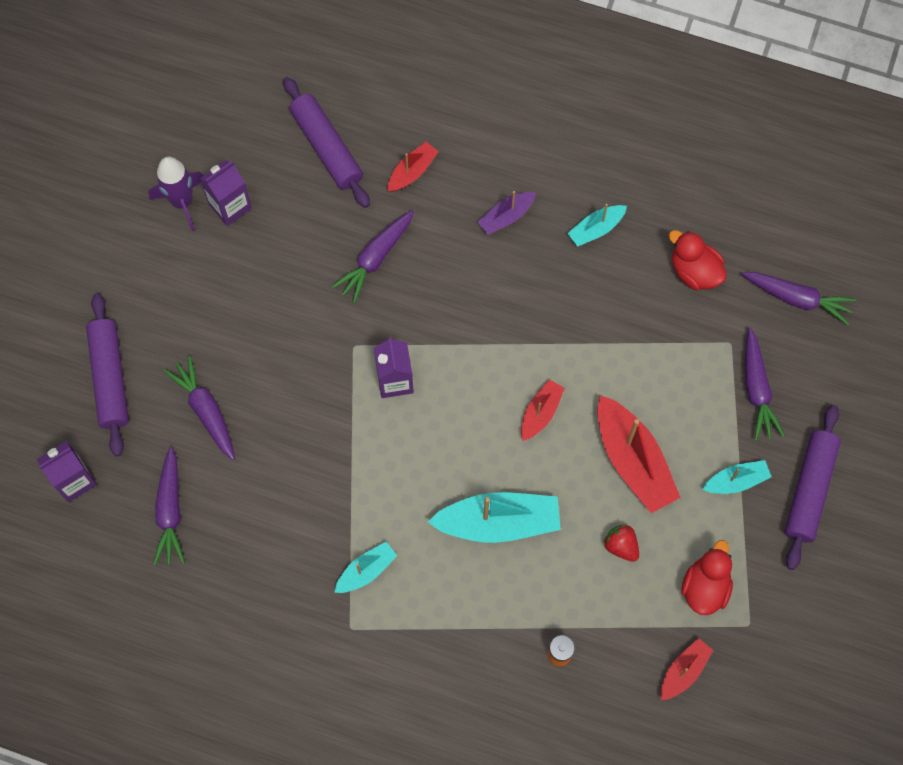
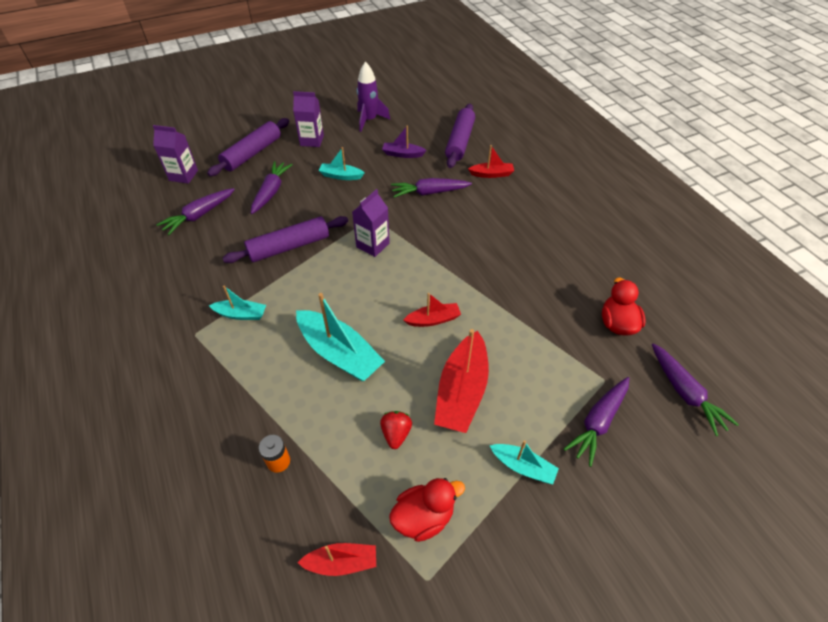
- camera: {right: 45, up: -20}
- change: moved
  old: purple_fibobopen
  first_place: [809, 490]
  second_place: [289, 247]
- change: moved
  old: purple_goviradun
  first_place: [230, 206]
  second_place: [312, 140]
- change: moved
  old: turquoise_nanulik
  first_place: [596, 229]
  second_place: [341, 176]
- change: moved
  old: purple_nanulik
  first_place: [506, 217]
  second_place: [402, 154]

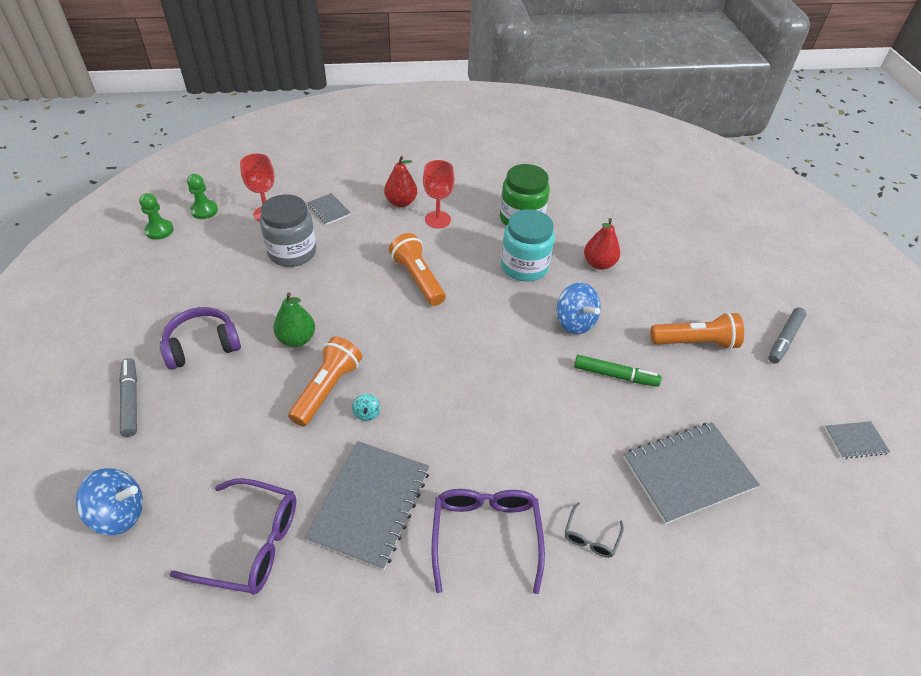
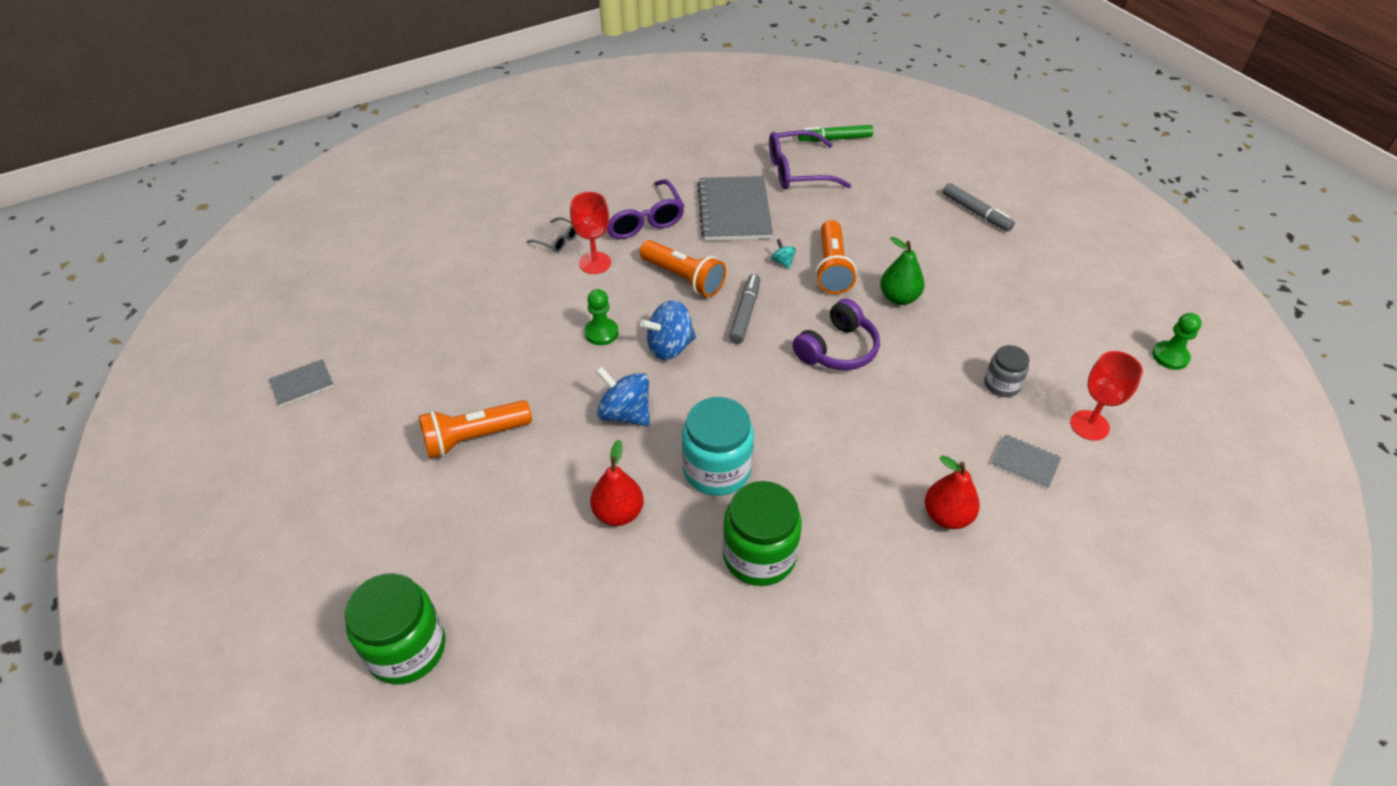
- camera: {right: 160, up: 0}
- change: added
  new: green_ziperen
  second_place: [406, 648]
- change: turned
  old: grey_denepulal
  first_place: [590, 537]
  second_place: [558, 240]
  degrees: 120
- change: moved
  old: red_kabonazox
  first_place: [437, 219]
  second_place: [595, 263]
- change: moved
  old: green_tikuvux
  first_place: [204, 210]
  second_place: [601, 333]
- change: moved
  old: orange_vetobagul
  first_place: [418, 279]
  second_place: [683, 278]
- change: moved
  old: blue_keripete
  first_place: [119, 513]
  second_place: [669, 347]
- change: moved
  old: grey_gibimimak
  first_place: [784, 339]
  second_place: [745, 313]
- change: moved
  old: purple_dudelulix
  first_place: [202, 345]
  second_place: [837, 349]
- change: moved
  old: green_gibimimak
  first_place: [615, 375]
  second_place: [835, 139]
- change: resized
  old: grey_ziperen
  first_place: [292, 252]
  second_place: [1001, 385]
  factor: 0.57
- change: removed
  old: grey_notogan
  first_place: [688, 473]

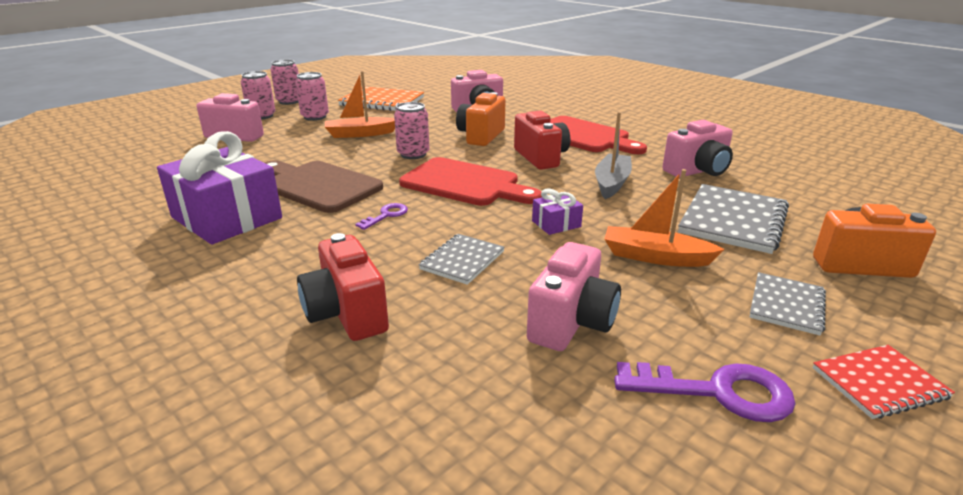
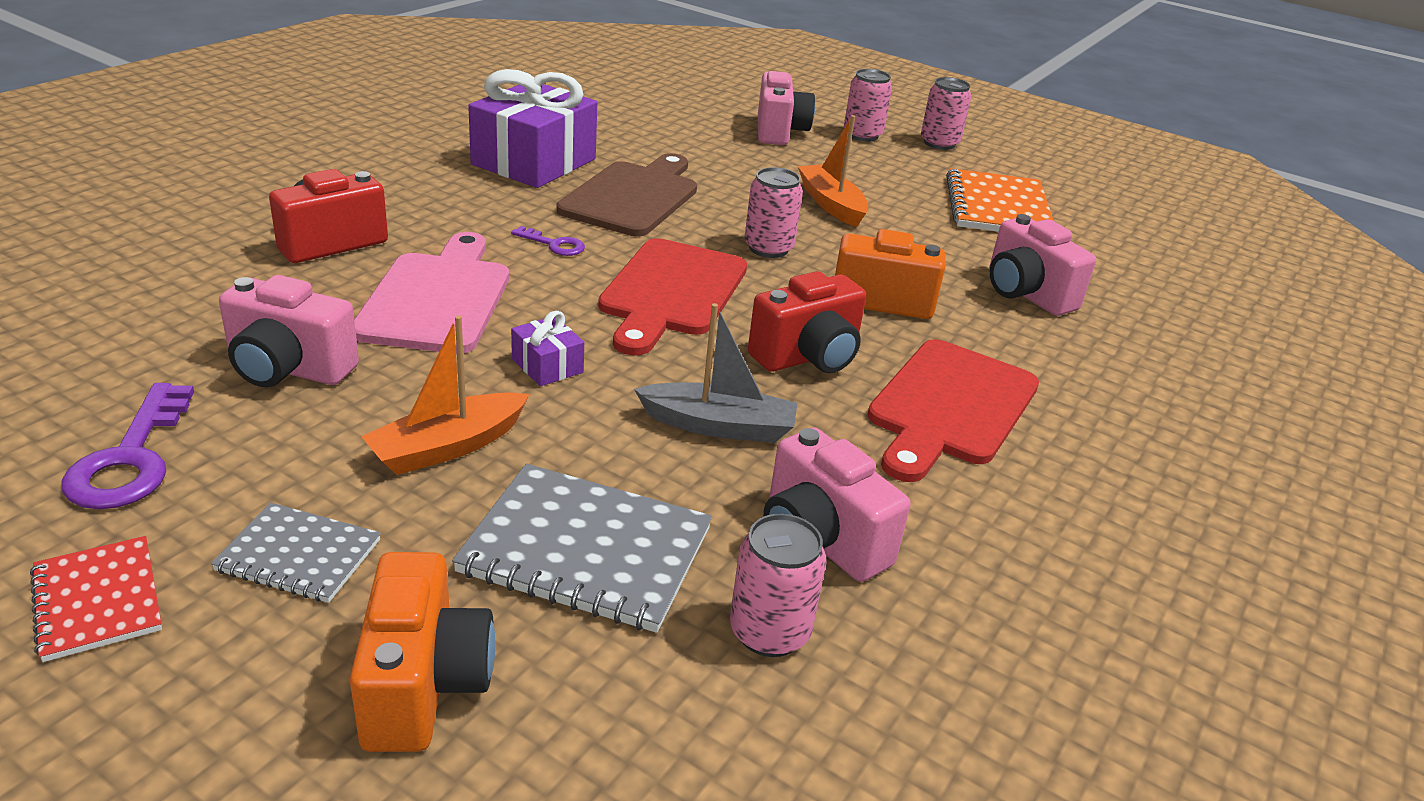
- camera: {right: 75, up: 5}
- change: replaced
  old: grey_notogan
  new: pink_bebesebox
  first_place: [462, 260]
  second_place: [437, 298]
- change: turned
  old: orange_nanulik
  first_place: [655, 257]
  second_place: [448, 447]
  degrees: -135
- change: moved
  old: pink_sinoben
  first_place: [315, 117]
  second_place: [769, 632]

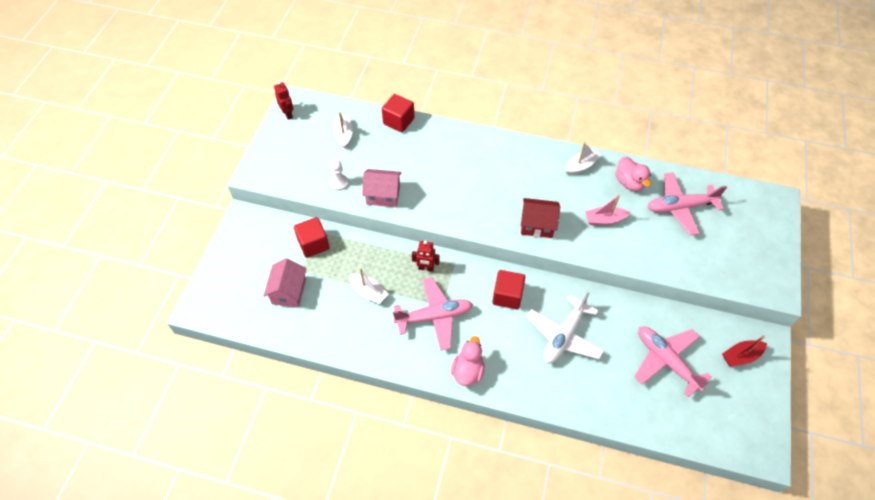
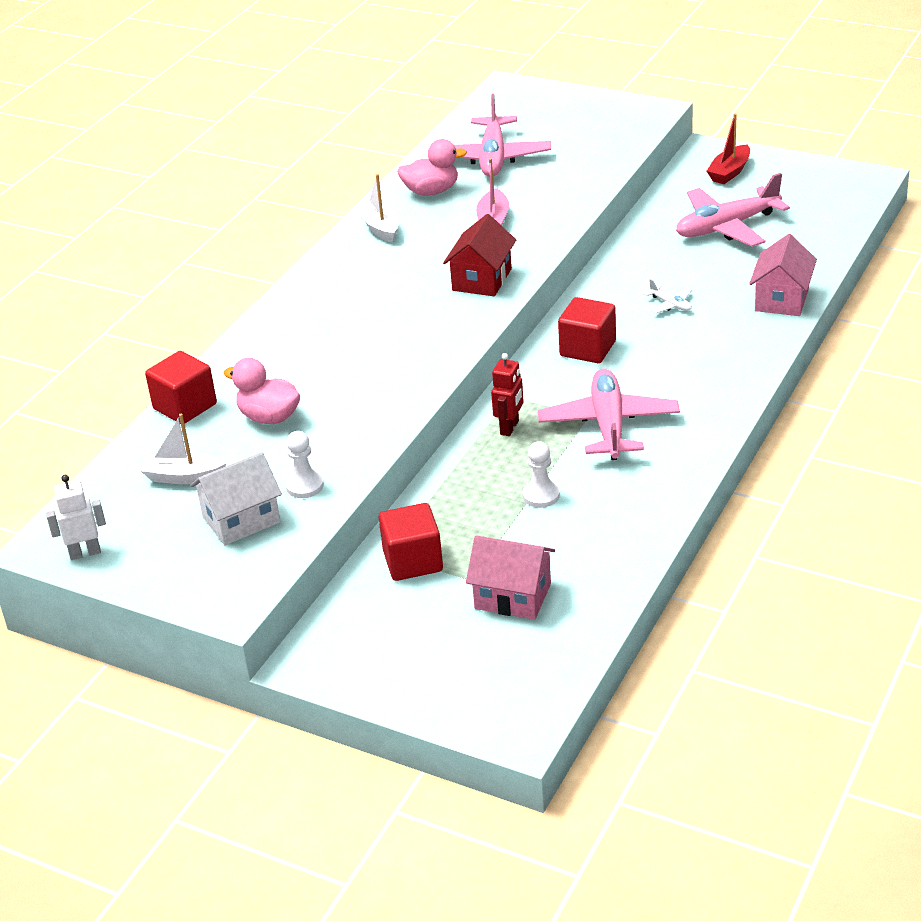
- camera: {right: -75, up: -20}
- change: recoloured
  old: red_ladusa
  new: white_ladusa
  first_place: [288, 114]
  second_place: [85, 553]
- change: added
  new: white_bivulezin
  second_place: [241, 520]
- change: moved
  old: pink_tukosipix
  first_place: [468, 371]
  second_place: [269, 417]
- change: replaced
  old: white_nanulik
  new: white_tikuvux
  first_place: [368, 292]
  second_place: [541, 495]
- change: resized
  old: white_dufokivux
  first_place: [563, 336]
  second_place: [670, 304]
  factor: 0.42
- change: turned
  old: red_nanulik
  first_place: [741, 356]
  second_place: [729, 172]
  degrees: 45
- change: moved
  old: pink_bivulezin
  first_place: [383, 195]
  second_place: [781, 299]

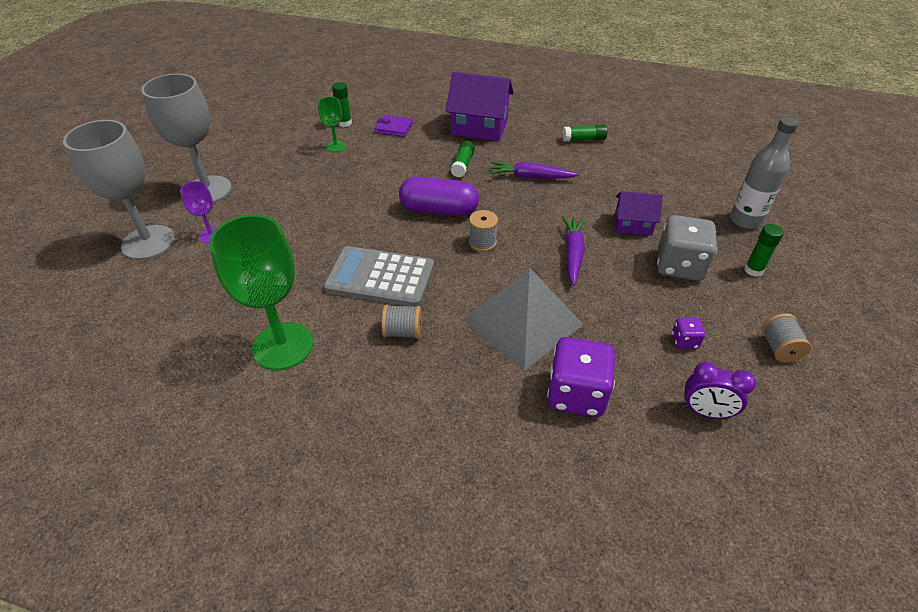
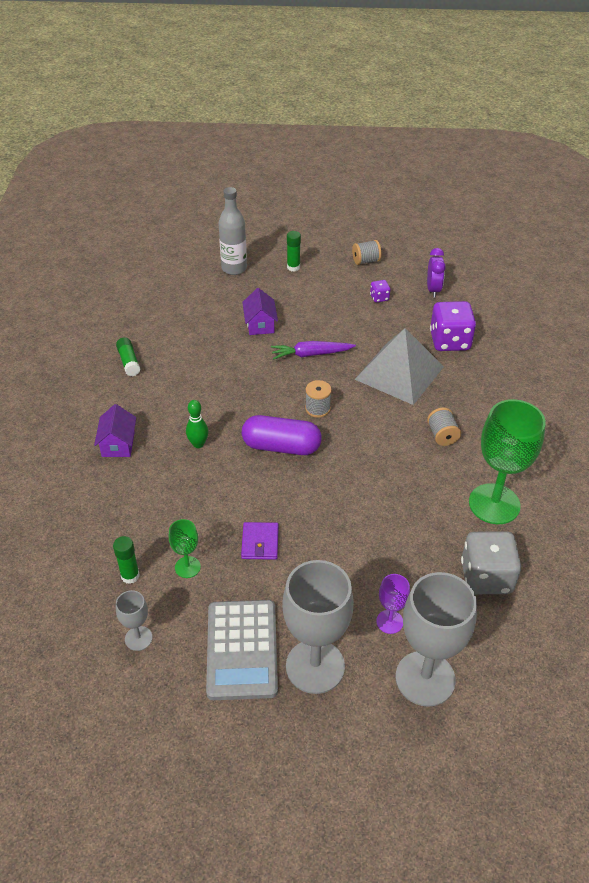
- camera: {right: -105, up: 0}
- change: resized
  old: purple_bivulezin
  first_place: [479, 127]
  second_place: [118, 444]
  factor: 0.59
- change: added
  new: grey_kabonazox
  second_place: [138, 638]
- change: replaced
  old: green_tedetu
  new: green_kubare
  first_place: [463, 165]
  second_place: [198, 444]
- change: moved
  old: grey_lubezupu
  first_place: [380, 277]
  second_place: [242, 649]
- change: moved
  old: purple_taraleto
  first_place: [394, 128]
  second_place: [260, 543]
- change: turned
  old: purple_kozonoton
  first_place: [439, 210]
  second_place: [281, 446]
  degrees: -75
- change: moved
  old: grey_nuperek
  first_place: [679, 266]
  second_place: [486, 577]
- change: removed
  old: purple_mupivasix
  first_place: [530, 177]

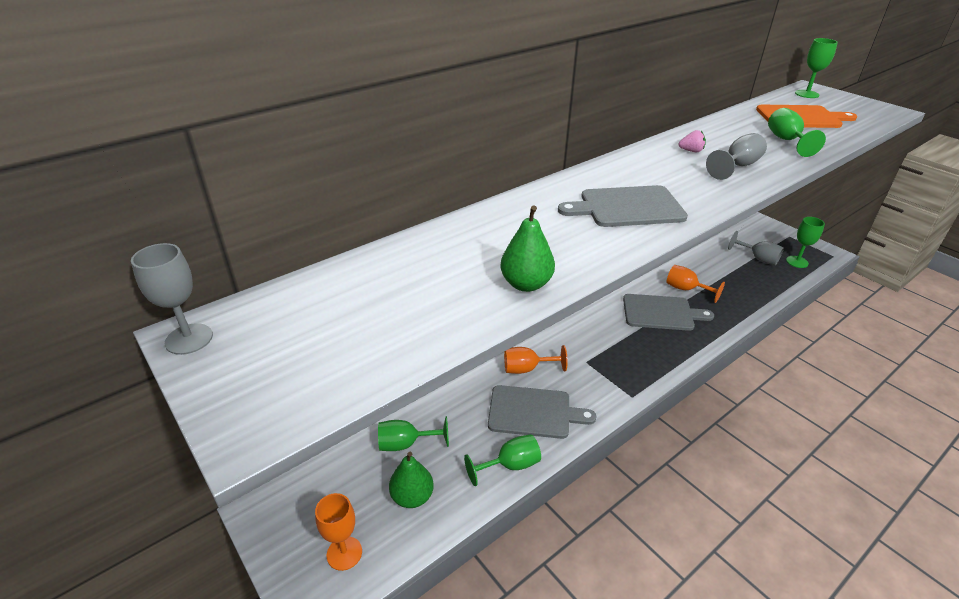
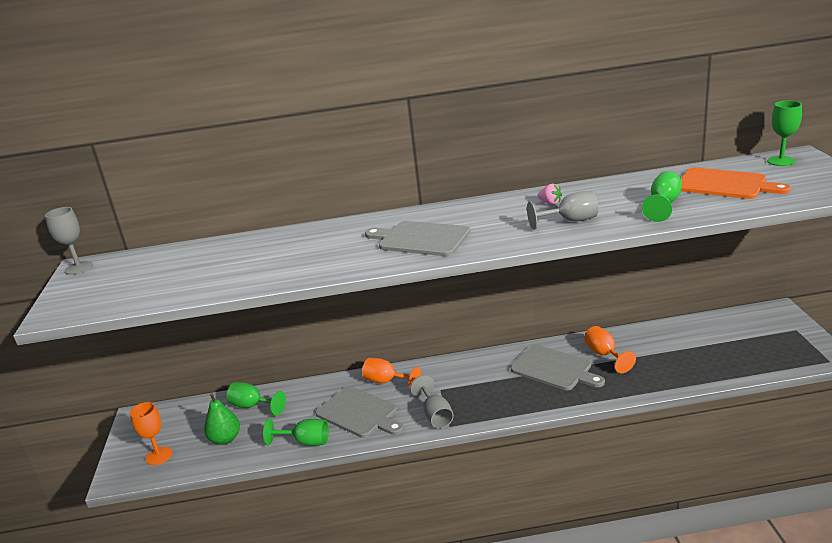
- camera: {right: 35, up: -10}
- change: moved
  old: grey_kabonazox
  first_place: [758, 259]
  second_place: [435, 415]
- change: removed
  old: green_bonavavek
  first_place: [526, 284]
- change: removed
  old: green_kabonazox
  first_place: [797, 262]

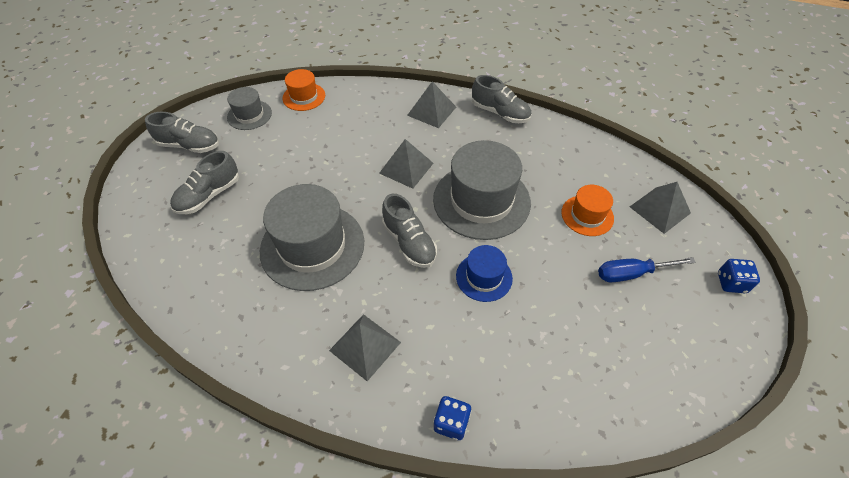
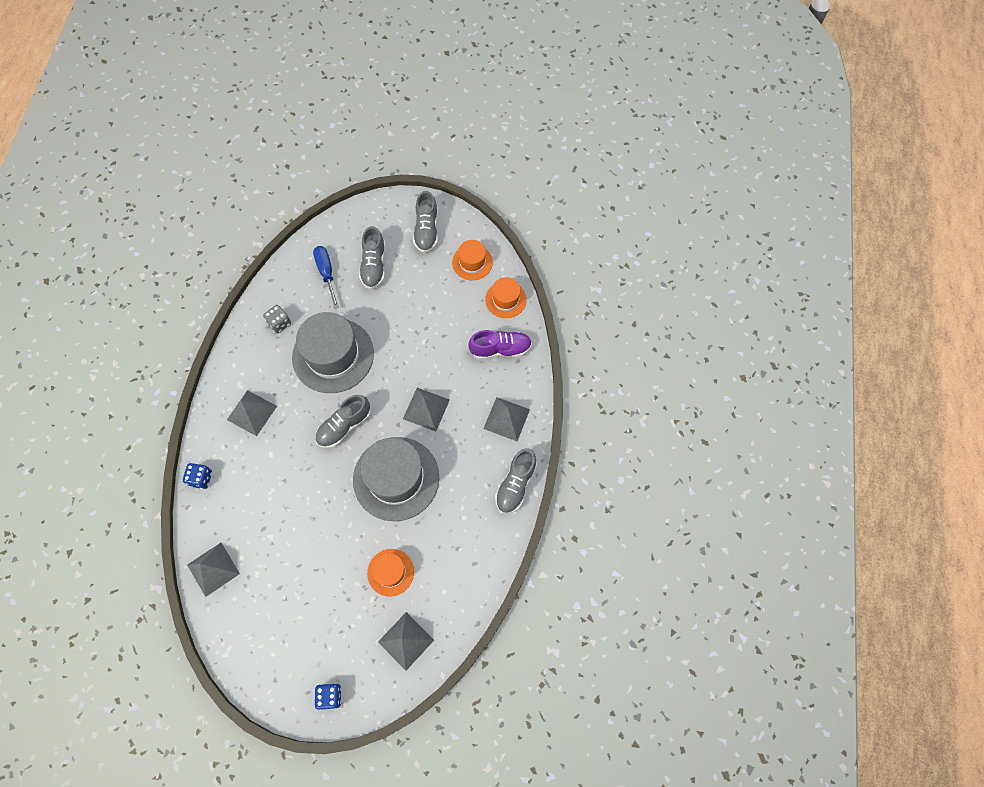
- camera: {right: 80, up: 15}
- change: added
  new: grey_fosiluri
  second_place: [213, 569]
- change: added
  new: grey_nuperek
  second_place: [279, 323]
- change: moved
  old: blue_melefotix
  first_place: [631, 274]
  second_place: [326, 273]
- change: turned
  old: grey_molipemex
  first_place: [209, 195]
  second_place: [374, 265]
  degrees: -120
- change: recoloured
  old: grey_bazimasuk
  new: orange_bazimasuk
  first_place: [249, 115]
  second_place: [472, 262]
- change: added
  new: purple_molipemex
  second_place: [500, 349]
- change: removed
  old: blue_bazimasuk
  first_place: [484, 277]

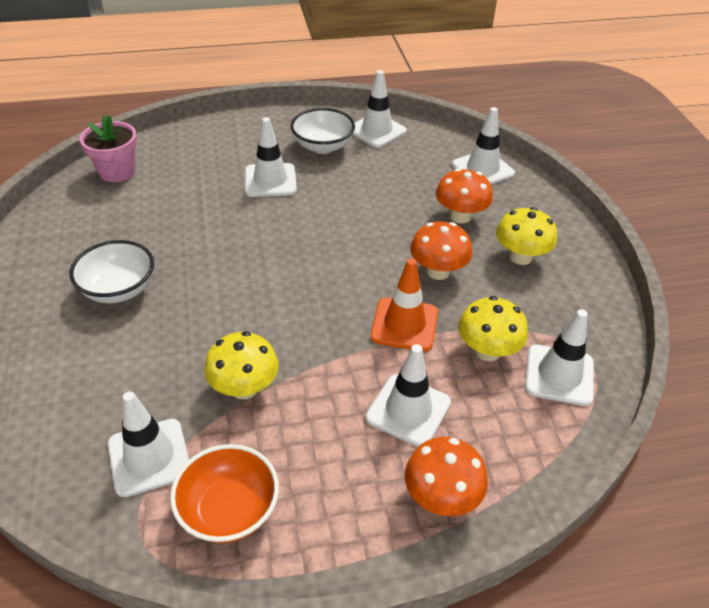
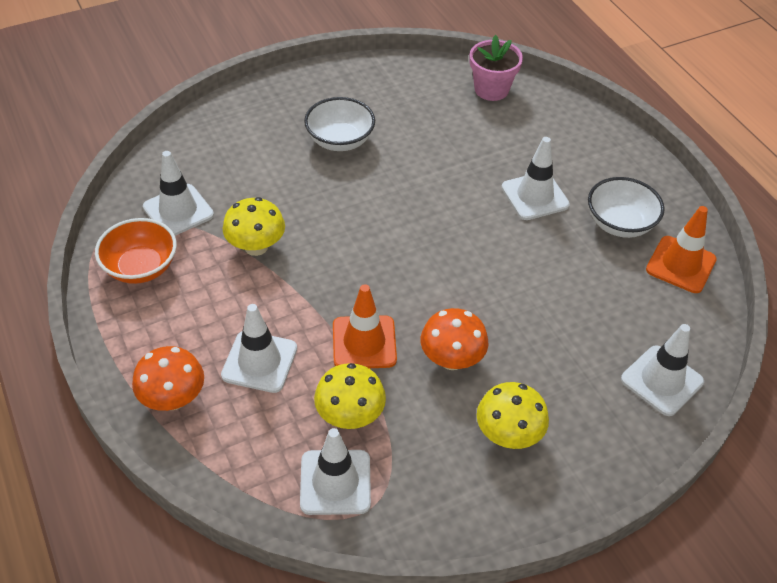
- camera: {right: 75, up: 5}
- change: recoloured
  old: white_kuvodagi
  new: orange_kuvodagi
  first_place: [376, 131]
  second_place: [680, 265]
- change: removed
  old: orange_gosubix
  first_place: [460, 216]

